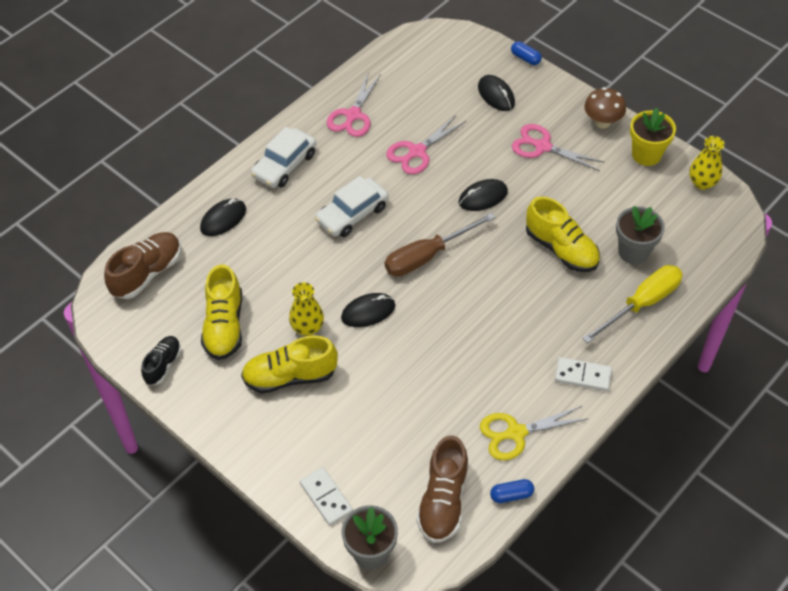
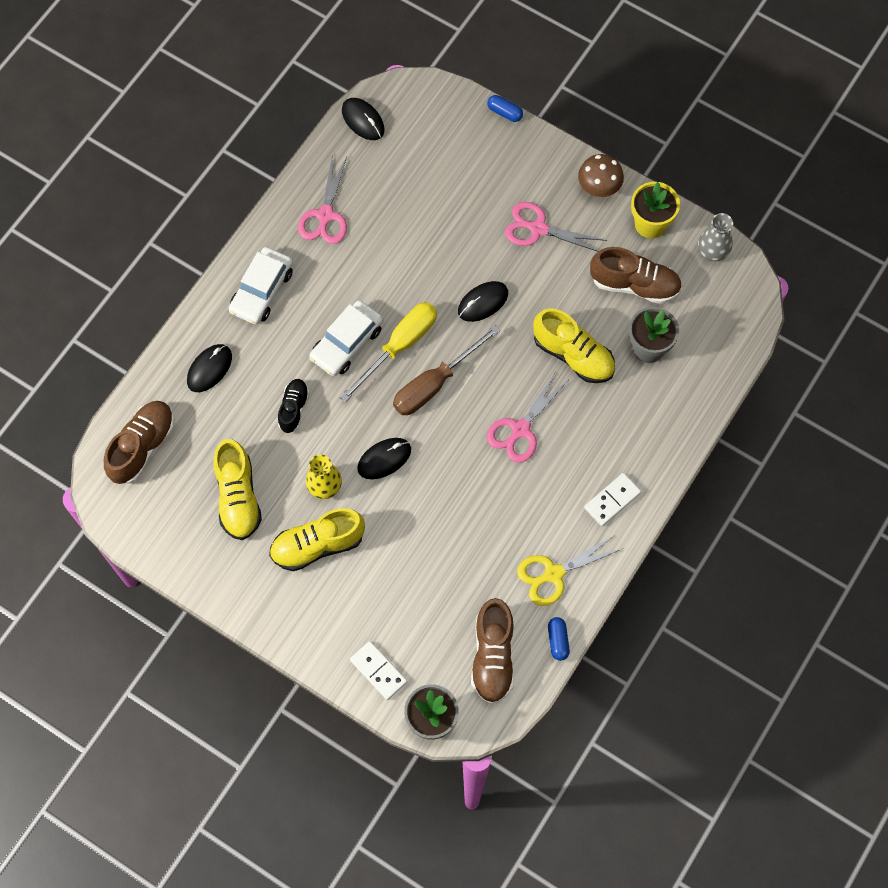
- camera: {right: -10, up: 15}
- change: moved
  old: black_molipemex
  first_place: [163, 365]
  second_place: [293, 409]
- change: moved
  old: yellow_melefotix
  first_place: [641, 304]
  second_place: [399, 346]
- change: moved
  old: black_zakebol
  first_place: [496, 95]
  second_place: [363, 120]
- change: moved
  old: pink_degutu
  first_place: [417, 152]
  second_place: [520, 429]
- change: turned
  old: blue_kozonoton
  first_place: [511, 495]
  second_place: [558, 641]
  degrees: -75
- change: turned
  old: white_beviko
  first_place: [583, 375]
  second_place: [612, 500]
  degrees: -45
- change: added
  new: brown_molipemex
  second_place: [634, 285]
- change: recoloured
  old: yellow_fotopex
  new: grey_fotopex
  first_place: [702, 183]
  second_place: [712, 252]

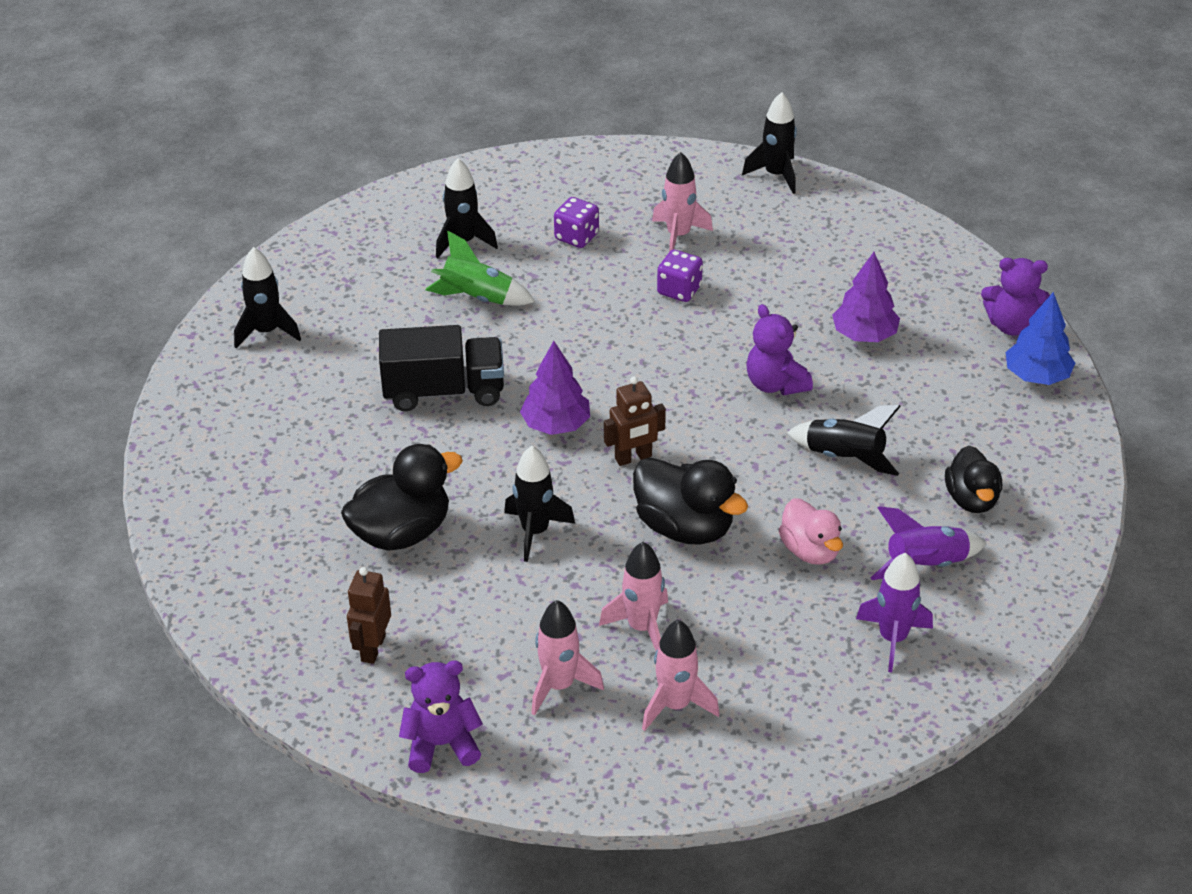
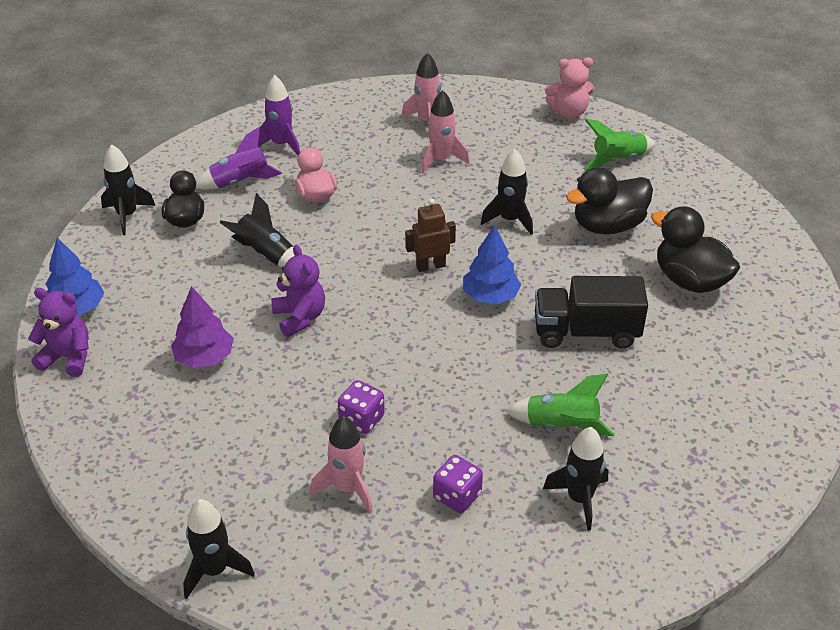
- camera: {right: -175, up: 0}
- change: moved
  old: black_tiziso
  first_place: [267, 332]
  second_place: [127, 215]
- change: recoloured
  old: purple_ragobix
  new: blue_ragobix
  first_place: [556, 425]
  second_place: [490, 296]
- change: recoloured
  old: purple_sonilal
  new: pink_sonilal
  first_place: [441, 745]
  second_place: [568, 112]
- change: replaced
  old: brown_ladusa
  new: green_tiziso
  first_place: [372, 648]
  second_place: [618, 160]
- change: moved
  old: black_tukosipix
  first_place: [685, 527]
  second_place: [690, 280]
- change: removed
  old: pink_tiziso
  first_place: [559, 686]

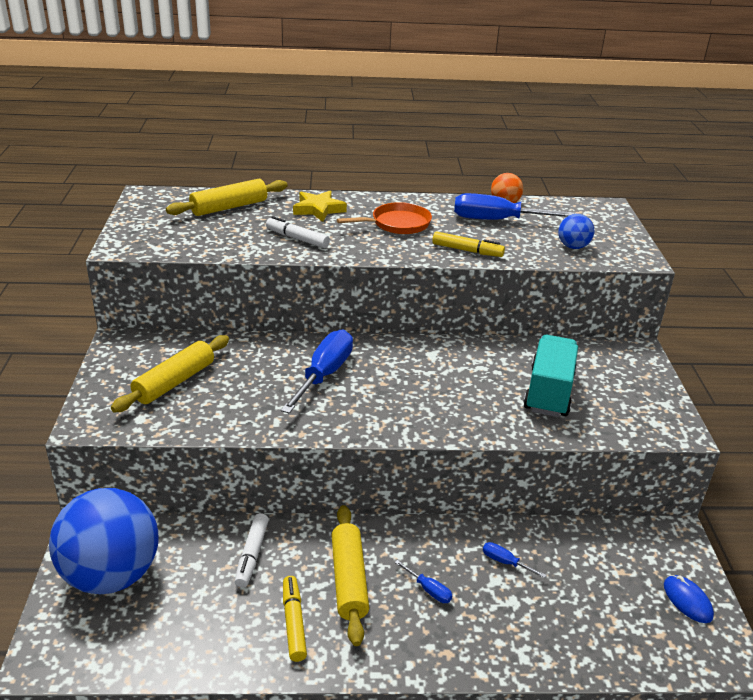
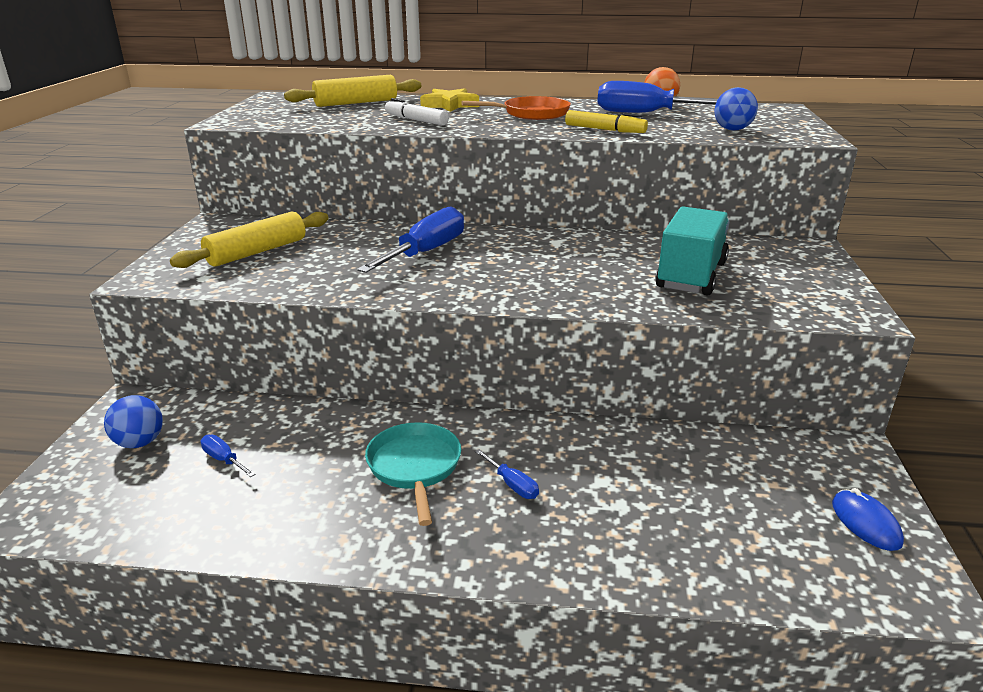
- camera: {right: 10, up: -5}
- change: resized
  old: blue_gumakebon
  first_place: [112, 575]
  second_place: [140, 443]
  factor: 0.44
- change: moved
  old: blue_melefotix
  first_place: [505, 562]
  second_place: [224, 460]
- change: replaced
  old: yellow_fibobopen
  new: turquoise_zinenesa
  first_place: [349, 580]
  second_place: [415, 467]
- change: removed
  old: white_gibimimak
  first_place: [252, 555]
- change: removed
  old: yellow_gibimimak
  first_place: [294, 622]

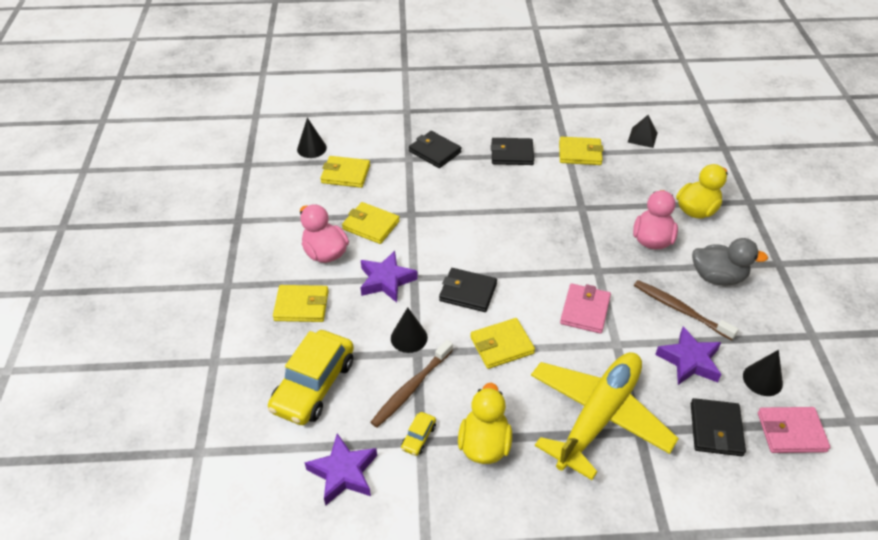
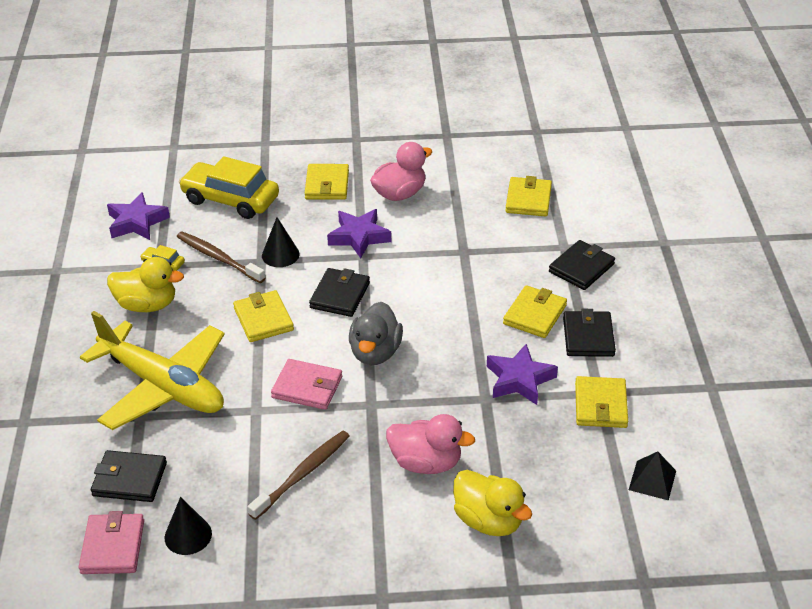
- camera: {right: 90, up: -5}
- change: moved
  old: grey_tukosipix
  first_place: [717, 277]
  second_place: [375, 352]
- change: moved
  old: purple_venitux
  first_place: [689, 361]
  second_place: [519, 380]
- change: moved
  old: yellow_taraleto
  first_place: [371, 225]
  second_place: [535, 314]
- change: removed
  old: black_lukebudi
  first_place: [311, 148]

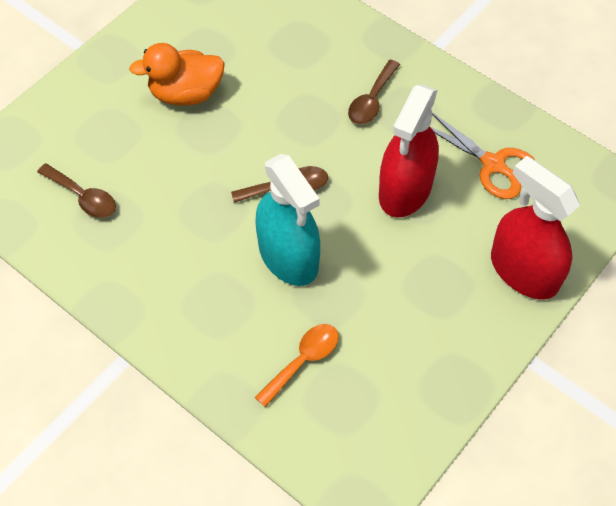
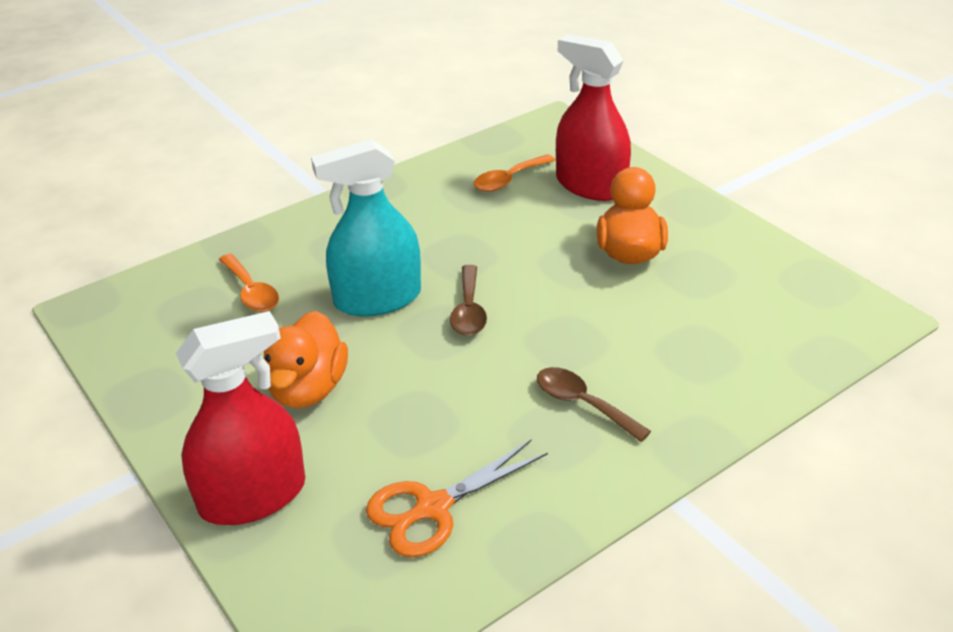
- camera: {right: 105, up: -20}
- change: added
  new: orange_tukosipix
  second_place: [308, 389]
- change: recoloured
  old: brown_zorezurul
  new: orange_zorezurul
  first_place: [83, 197]
  second_place: [508, 180]
- change: moved
  old: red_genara
  first_place: [405, 189]
  second_place: [590, 185]

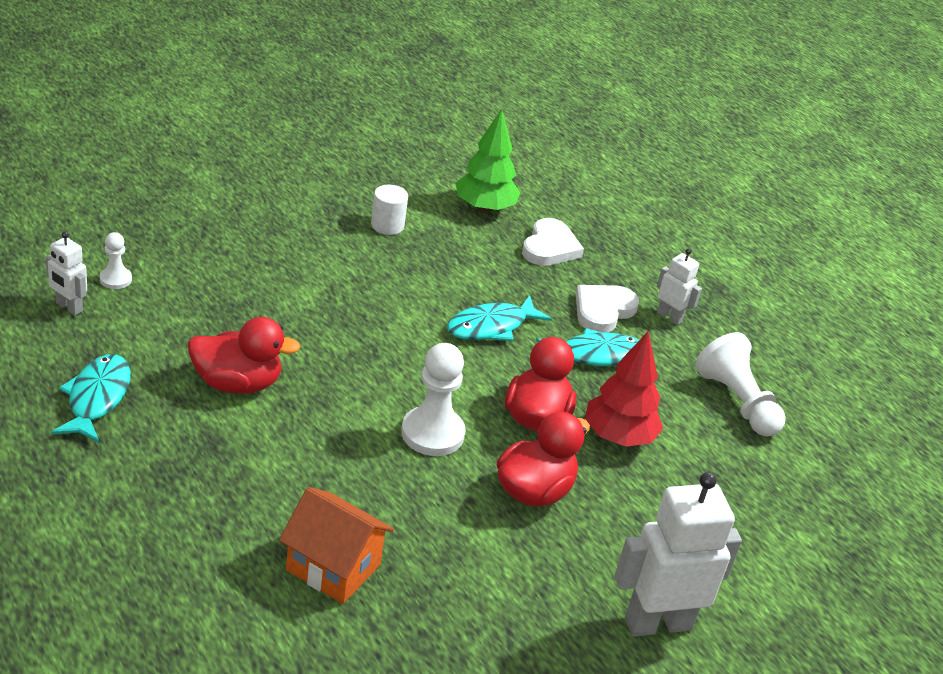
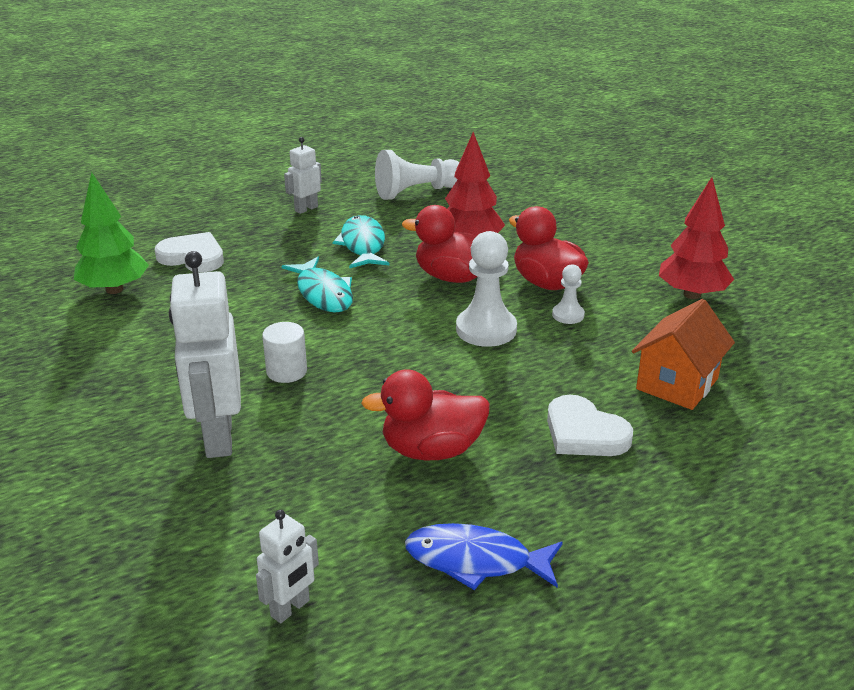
- camera: {right: -80, up: -5}
- change: moved
  old: white_ladusa
  first_place: [657, 623]
  second_place: [218, 437]
- change: moved
  old: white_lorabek
  first_place: [387, 225]
  second_place: [286, 371]
- change: turned
  old: red_tukosipix
  first_place: [237, 383]
  second_place: [431, 450]
  degrees: -105
- change: recoloured
  old: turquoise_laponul
  new: blue_laponul
  first_place: [97, 398]
  second_place: [475, 561]
- change: moved
  old: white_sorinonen
  first_place: [603, 310]
  second_place: [584, 433]
- change: moved
  old: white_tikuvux
  first_place: [115, 279]
  second_place: [568, 315]
- change: added
  new: red_ragobix
  second_place: [692, 294]

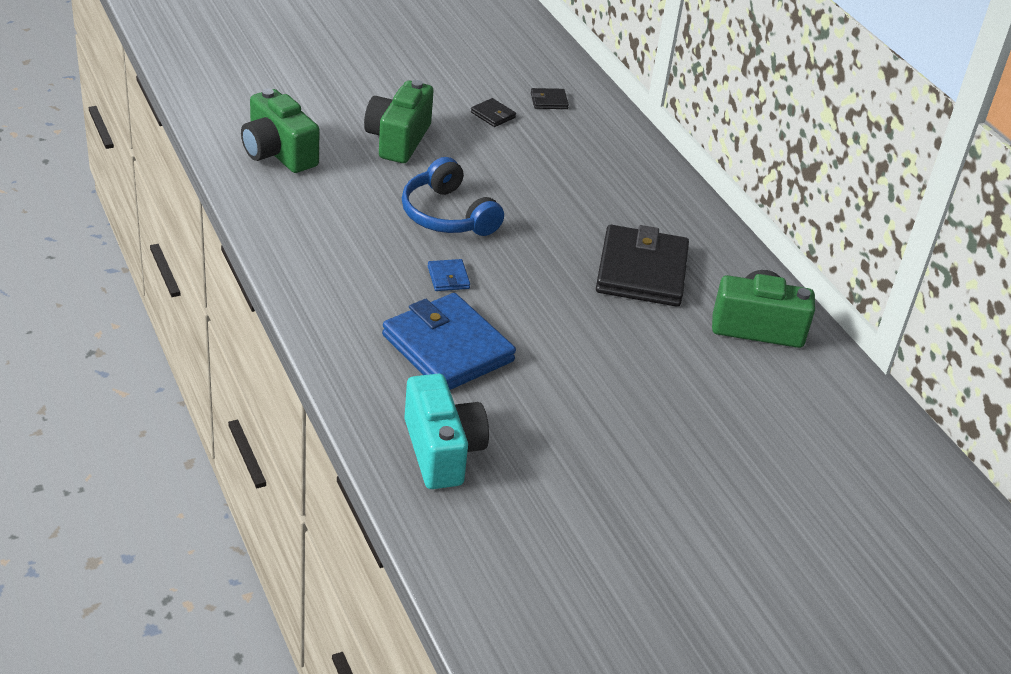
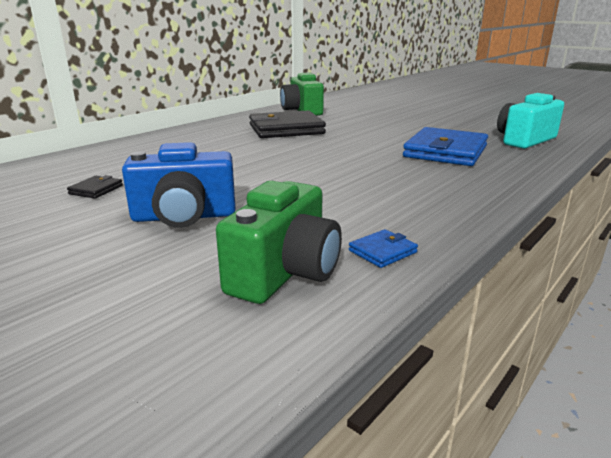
- camera: {right: -110, up: -15}
- change: recoloured
  old: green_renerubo
  new: blue_renerubo
  first_place: [398, 140]
  second_place: [184, 217]
- change: moved
  old: blue_taraleto
  first_place: [448, 278]
  second_place: [382, 251]
- change: removed
  old: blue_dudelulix
  first_place: [447, 215]
- change: removed
  old: black_taraleto
  first_place: [549, 101]

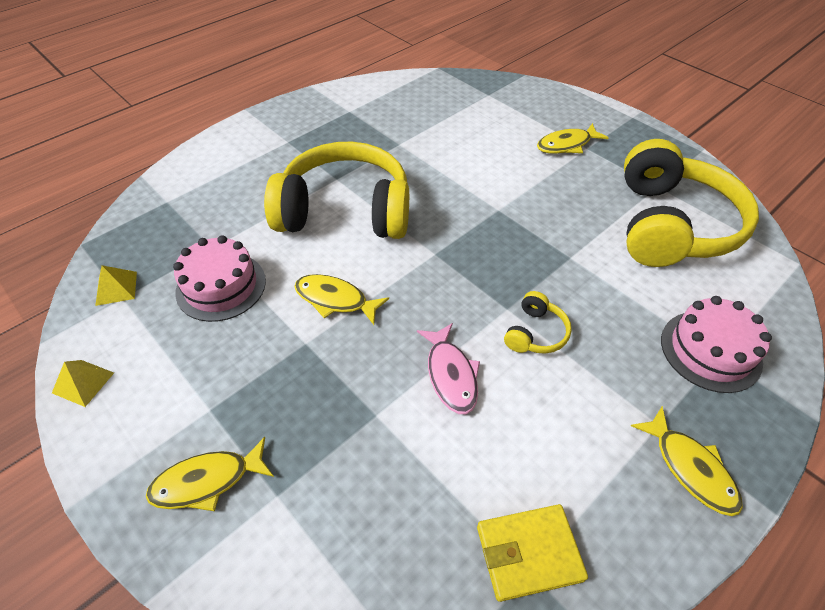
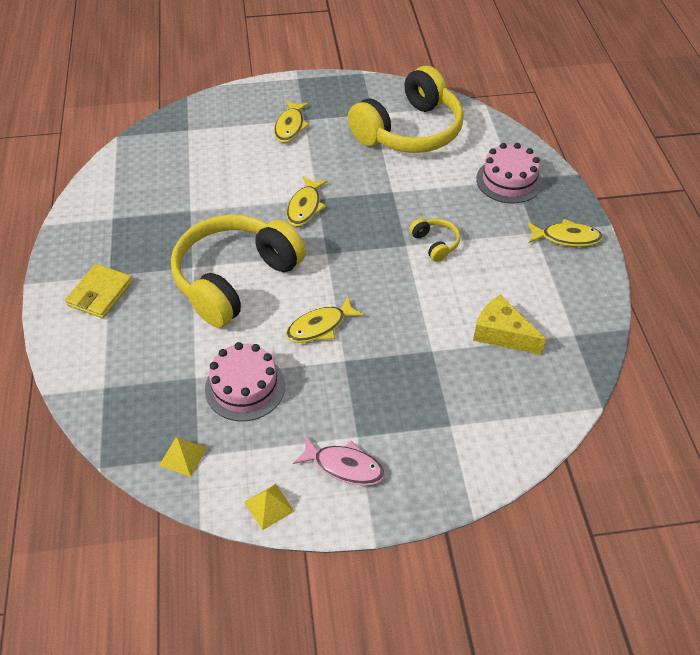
- camera: {right: -55, up: 0}
- change: moved
  old: yellow_taraleto
  first_place: [529, 553]
  second_place: [100, 294]
- change: moved
  old: yellow_laponul
  first_place: [207, 481]
  second_place: [305, 207]
- change: moved
  old: pink_laponul
  first_place: [450, 374]
  second_place: [344, 466]
- change: turned
  old: yellow_dudelulix
  first_place: [671, 225]
  second_place: [409, 131]
  degrees: 90
- change: added
  new: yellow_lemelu
  second_place: [502, 334]

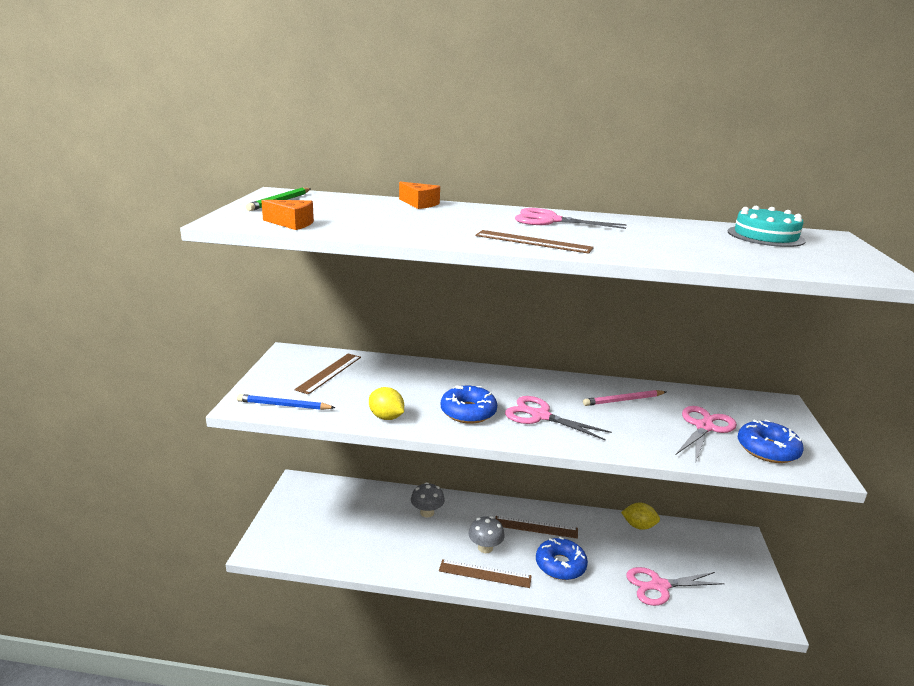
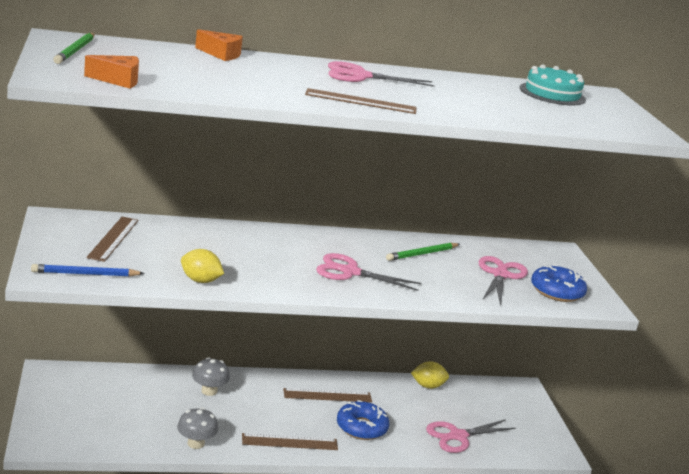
- camera: {right: -20, up: 0}
- change: moved
  old: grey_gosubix
  first_place: [485, 547]
  second_place: [196, 443]
- change: recoloured
  old: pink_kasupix
  new: green_kasupix
  first_place: [623, 400]
  second_place: [422, 254]
- change: removed
  old: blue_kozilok
  first_place: [468, 412]

